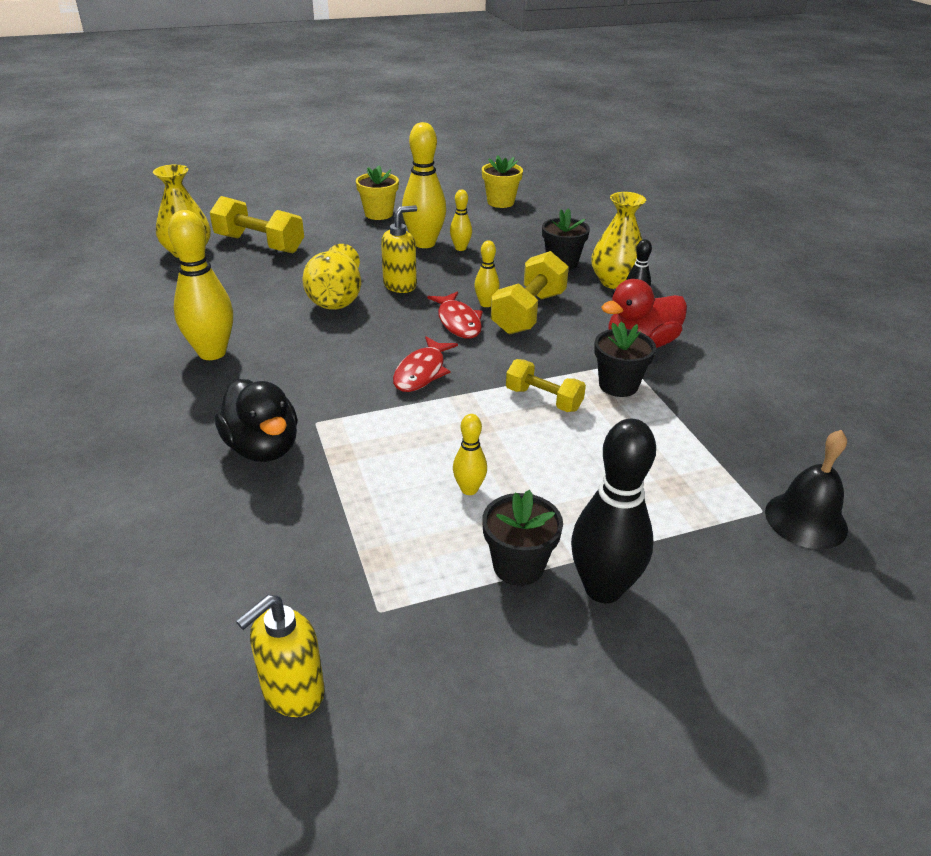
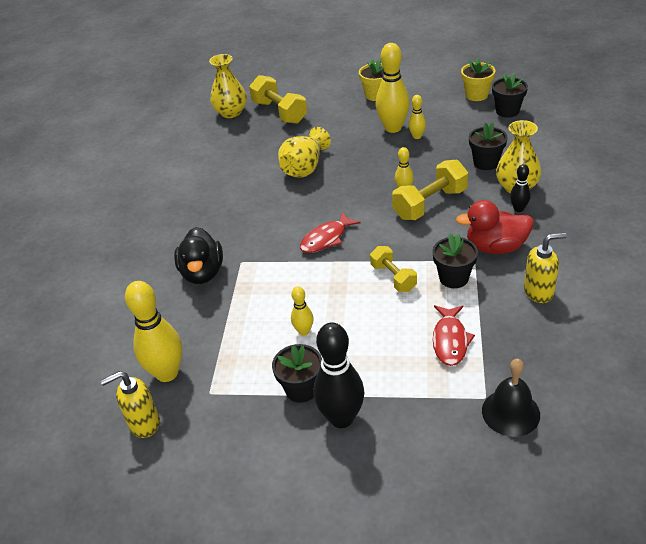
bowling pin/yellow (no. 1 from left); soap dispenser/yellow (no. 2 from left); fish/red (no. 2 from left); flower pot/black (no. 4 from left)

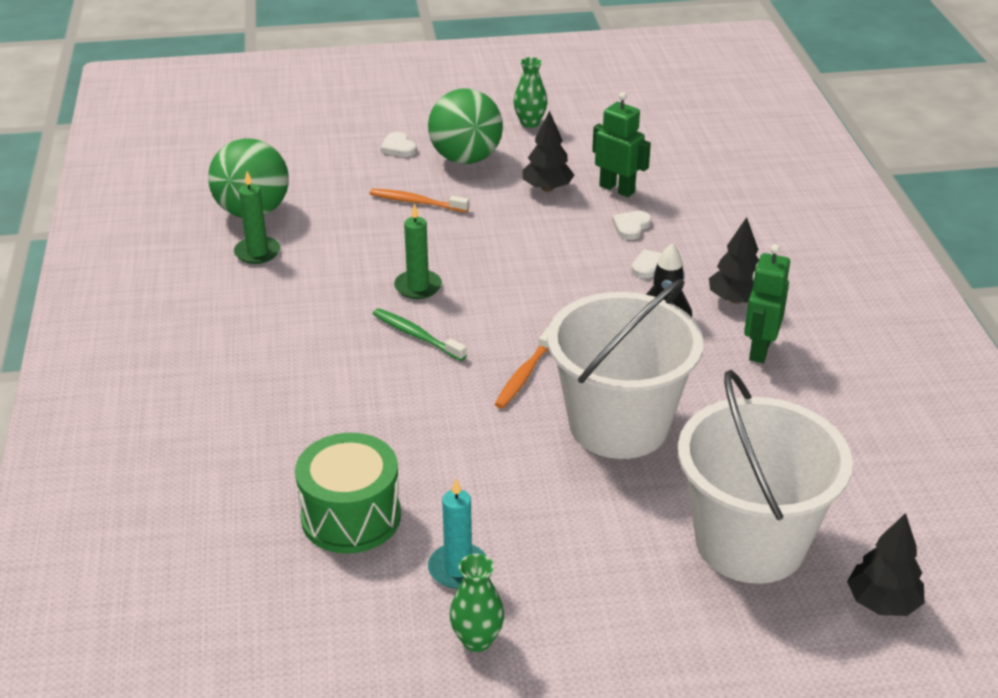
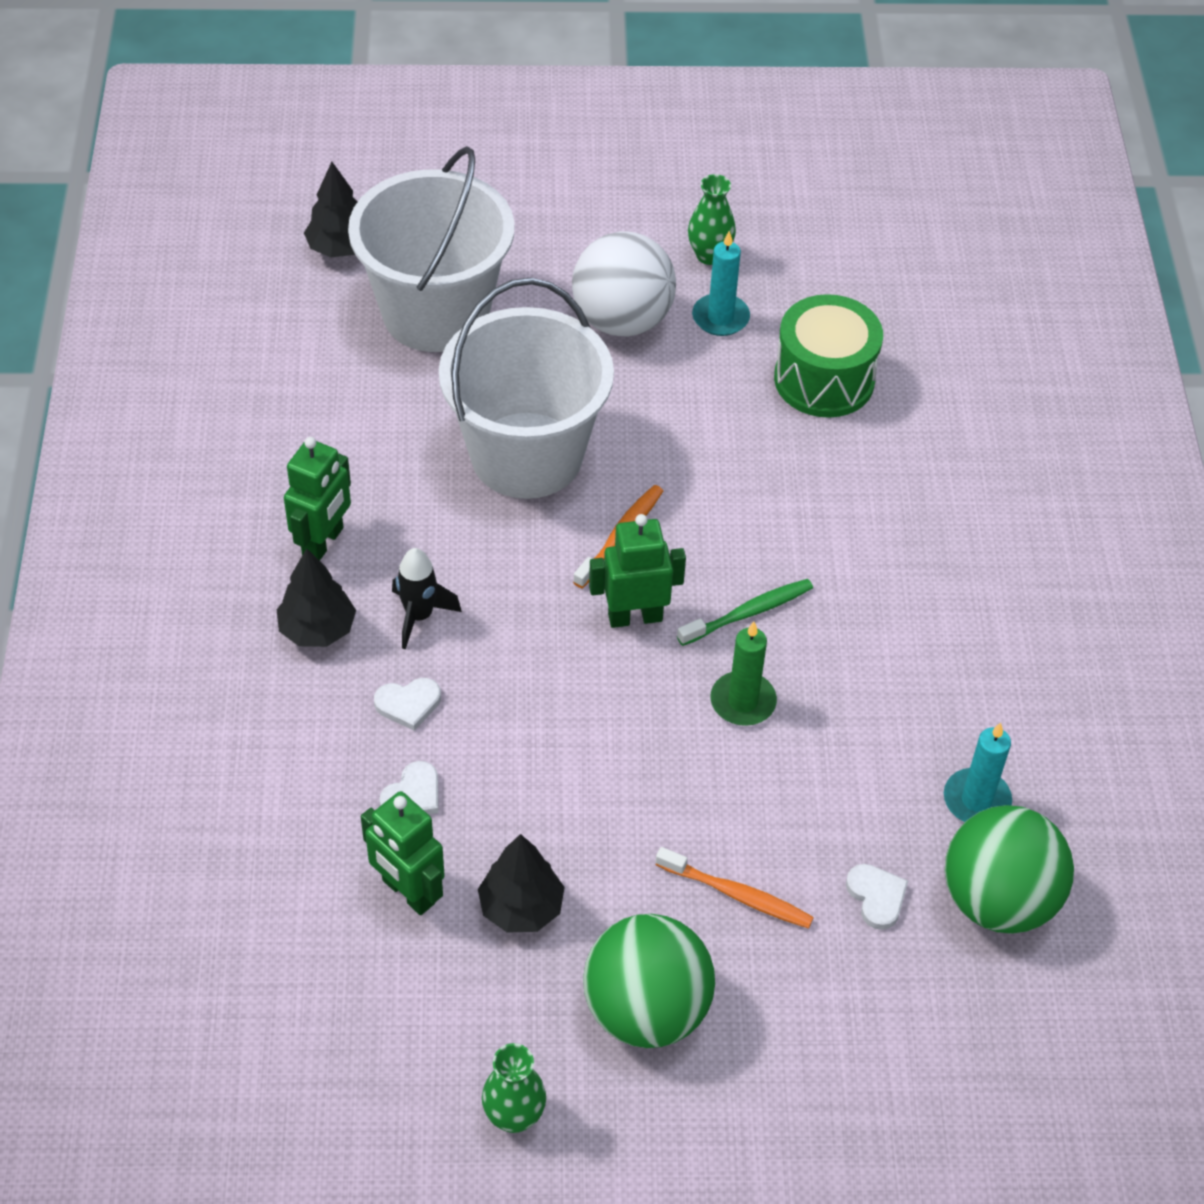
candle/turquoise (no. 2 from left); toothbrush/green; heart/white (no. 3 from left); ball/white; robot/green (no. 3 from left)

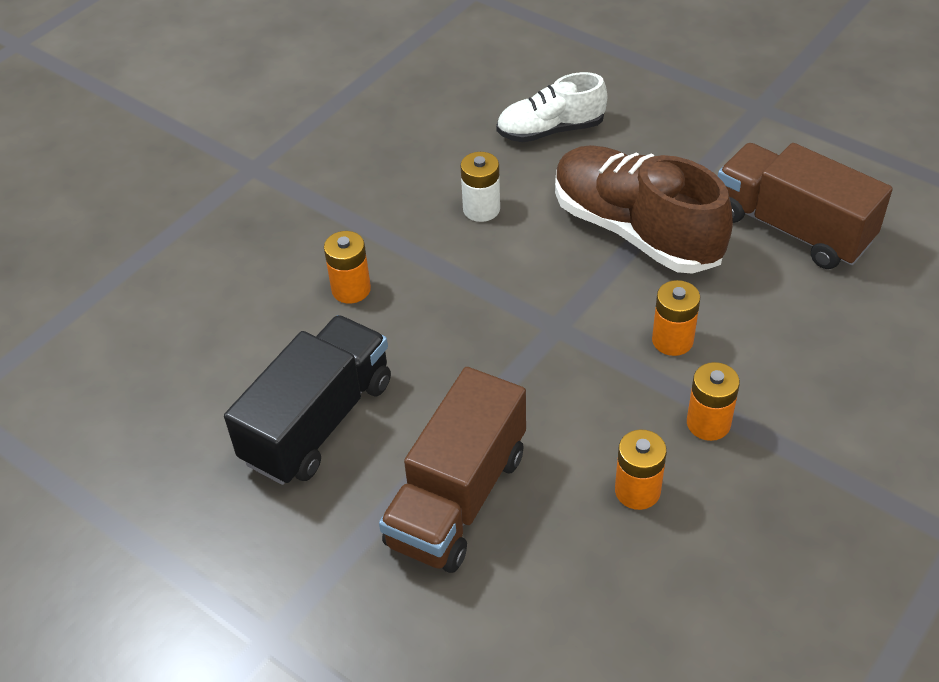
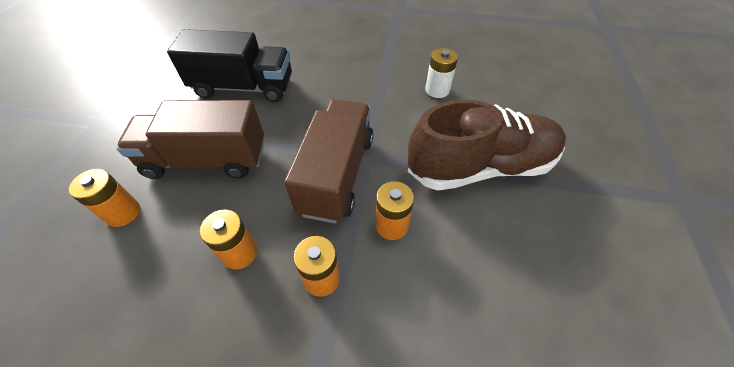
battery/orange (no. 1 from left); shoe/white; shoe/brown; truck/brown (no. 2 from left)

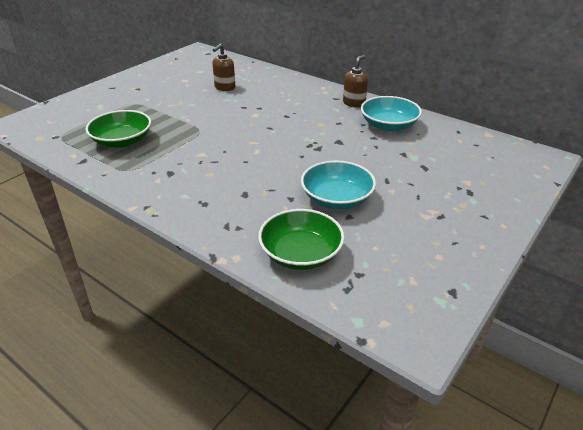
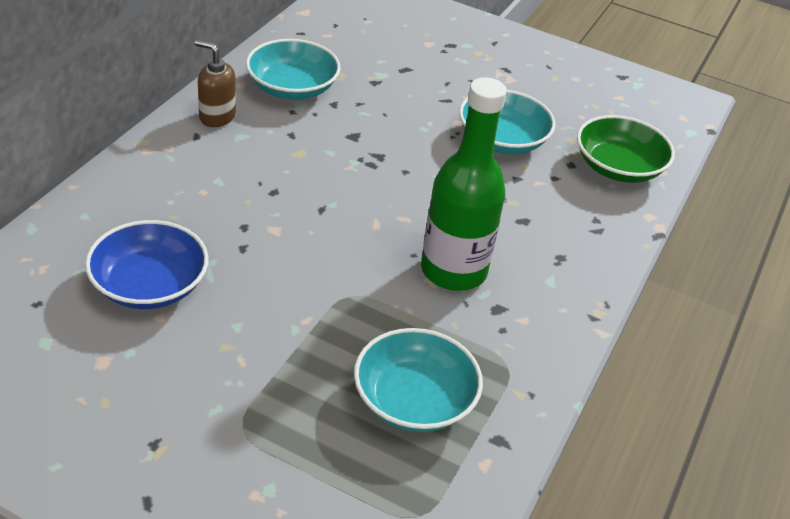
bowl/turquoise (no. 2 from left); bowl/blue; bottle/green

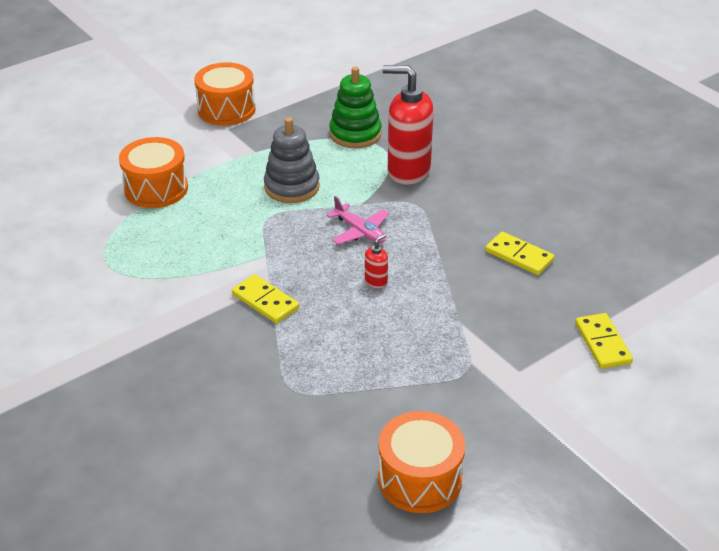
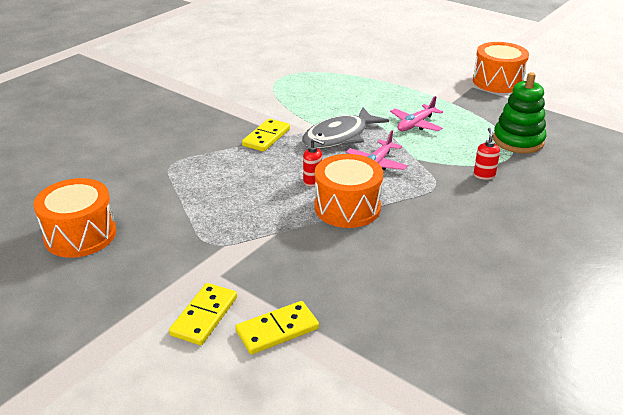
drum/orange (no. 2 from left); plane/pink (no. 2 from left); soap dispenser/red (no. 2 from left); domino/yellow (no. 1 from left); fish/grey

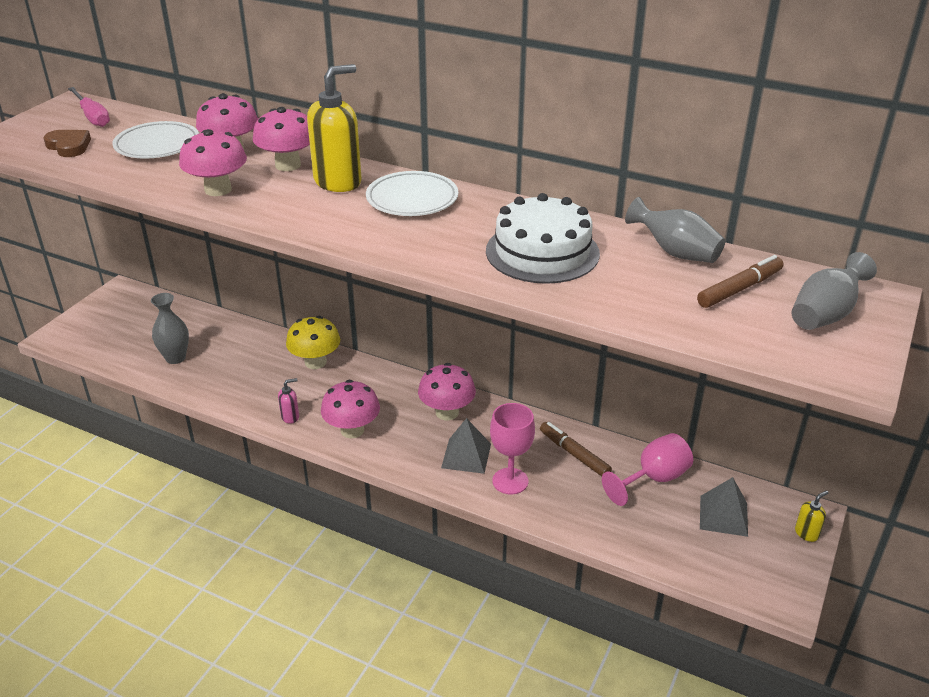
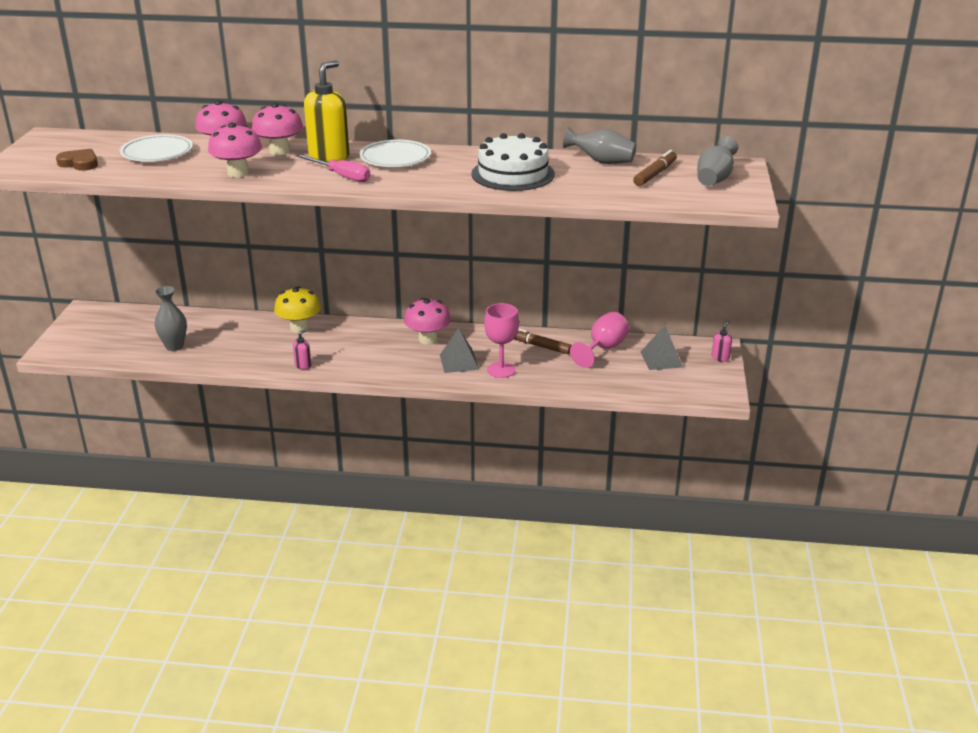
screwdriver/pink; mushroom/pink (no. 4 from left in the first image); soap dispenser/pink (no. 2 from left)

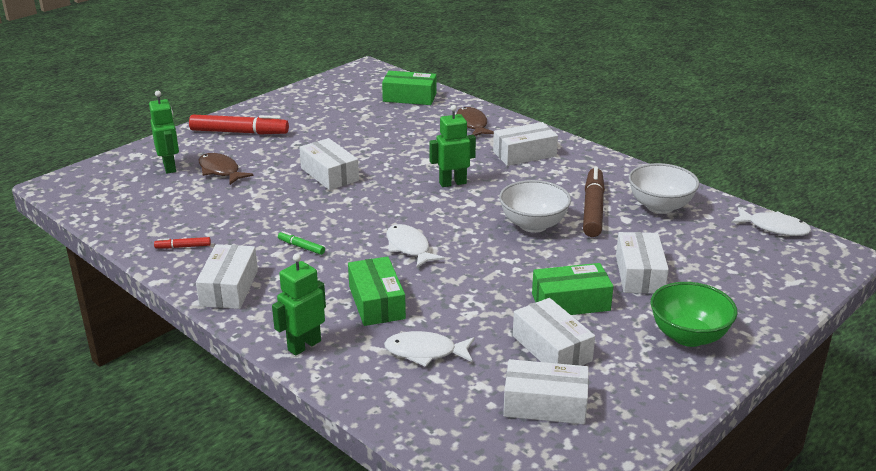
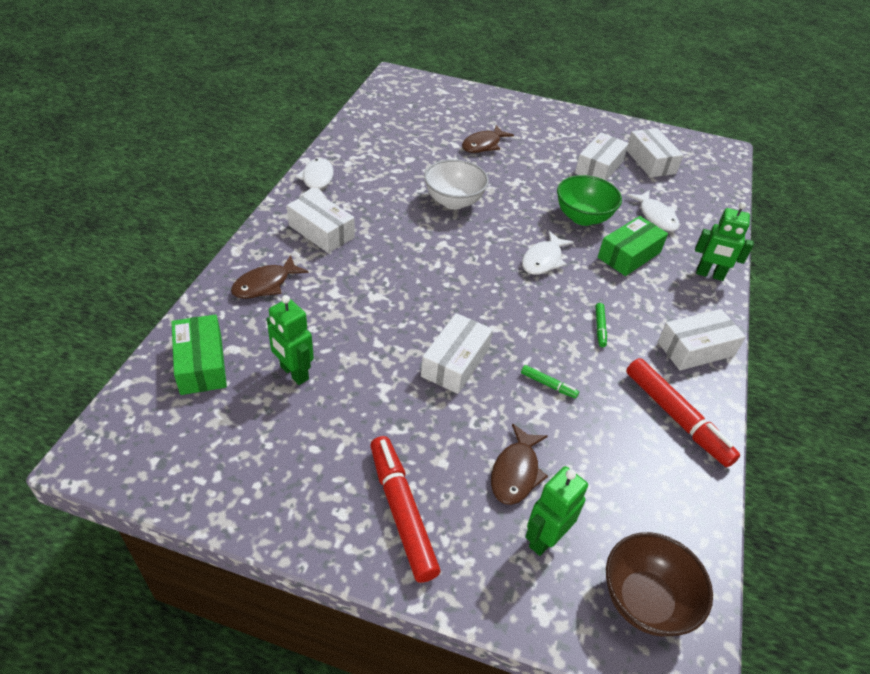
marker/red (no. 2 from left); robot/green (no. 1 from left); box/green (no. 3 from left in the first image); marker/brown; fish/brown (no. 2 from left); bowl/white (no. 2 from left in the first image); bowl/green; fish/white (no. 1 from left); marker/green (no. 1 from left); bowl/brown

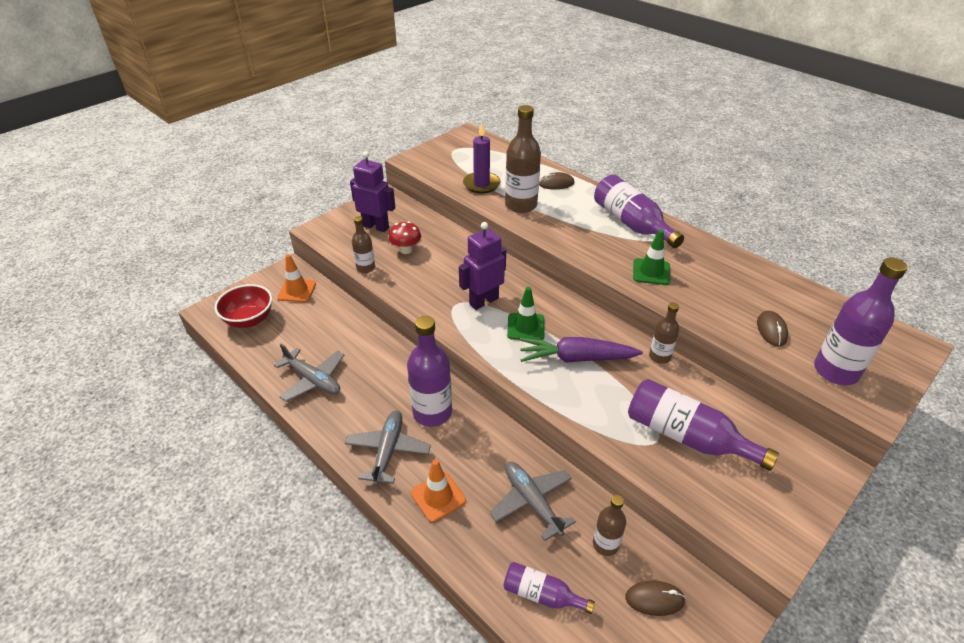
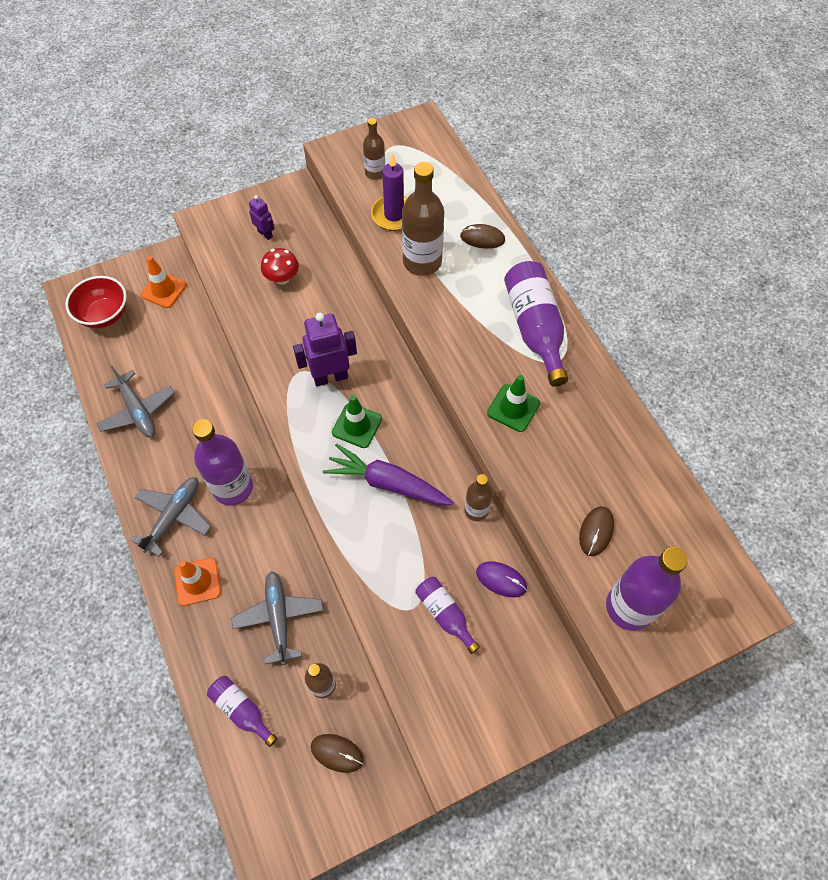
robot/purple (no. 1 from left); bottle/brown (no. 2 from left); bottle/purple (no. 3 from left); mouse/purple

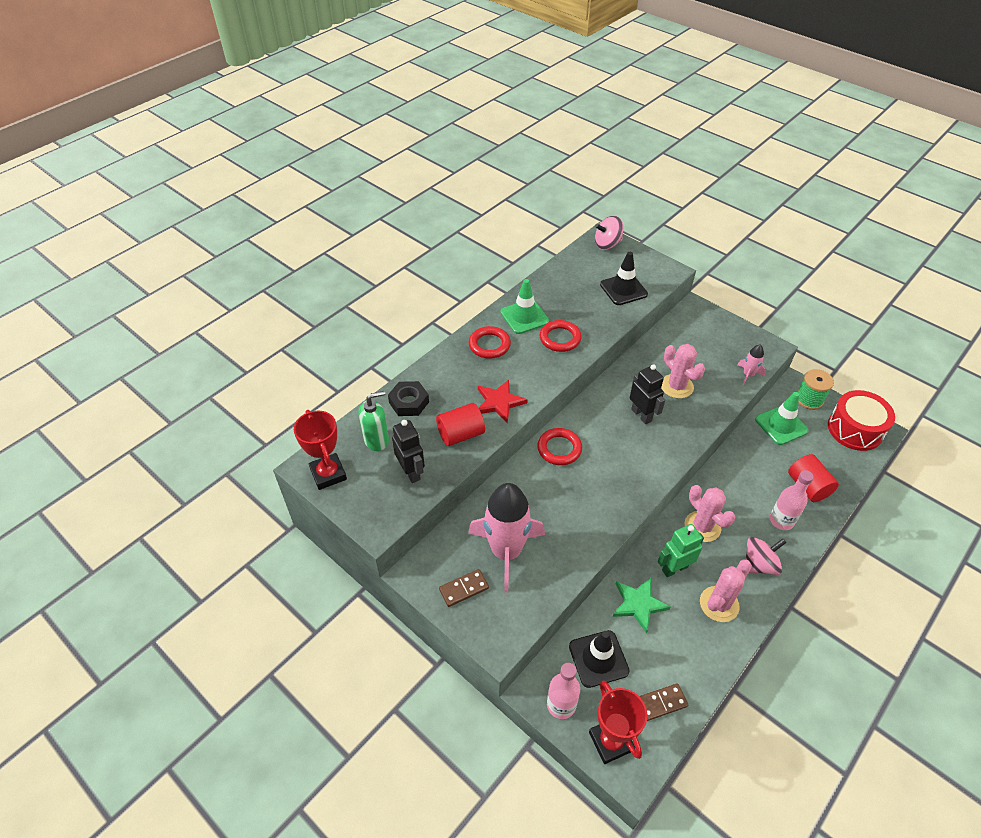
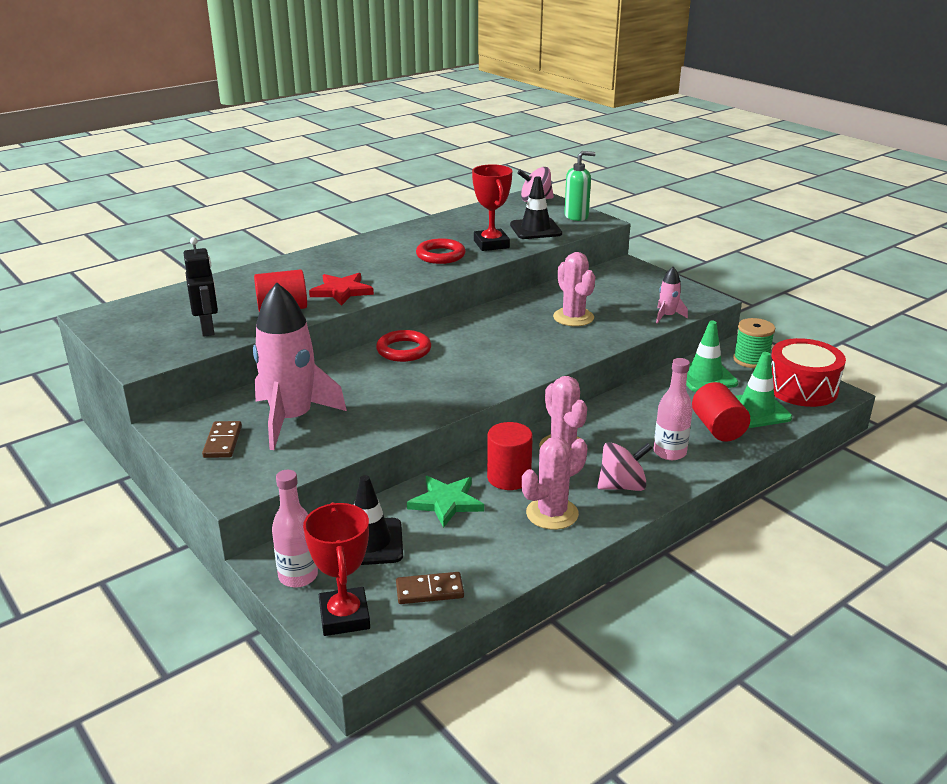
trophy/red (no. 2 from left); soap dispenser/green; nut/black; domino/brown (no. 1 from left); ring/red (no. 1 from left in the first image); traffic cone/green (no. 2 from left); robot/black (no. 2 from left in the first image); cylinder/red (no. 2 from left)

